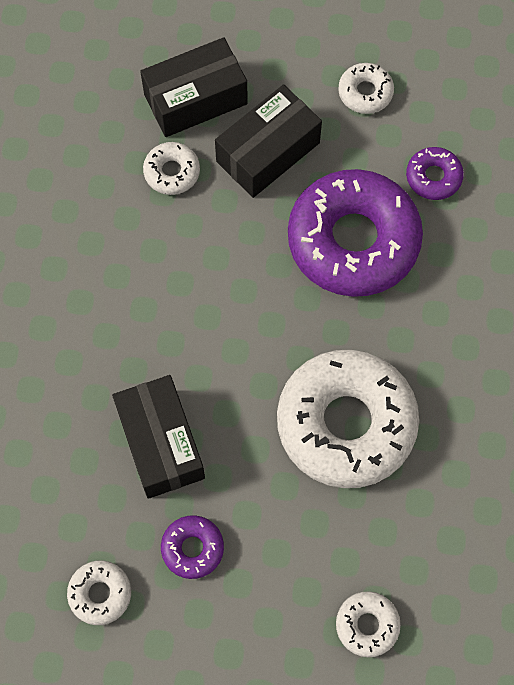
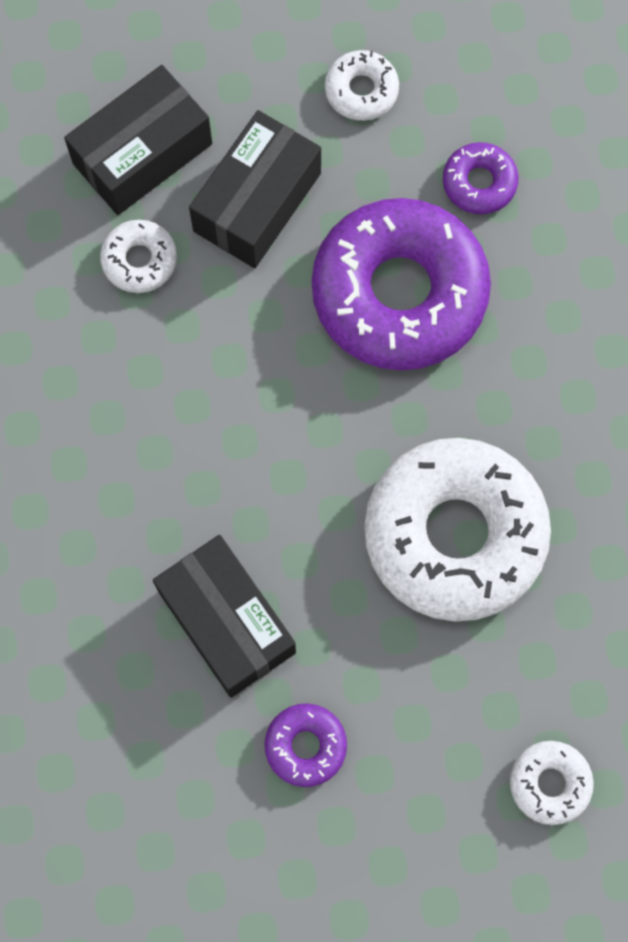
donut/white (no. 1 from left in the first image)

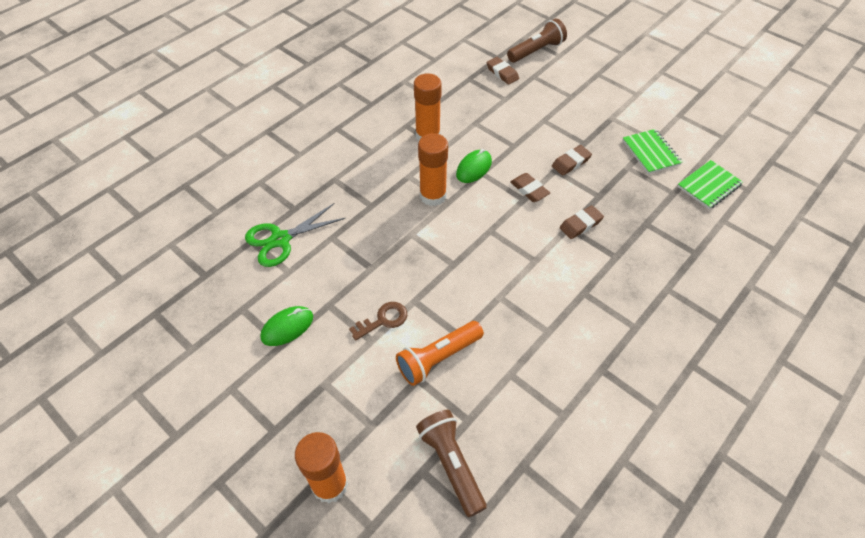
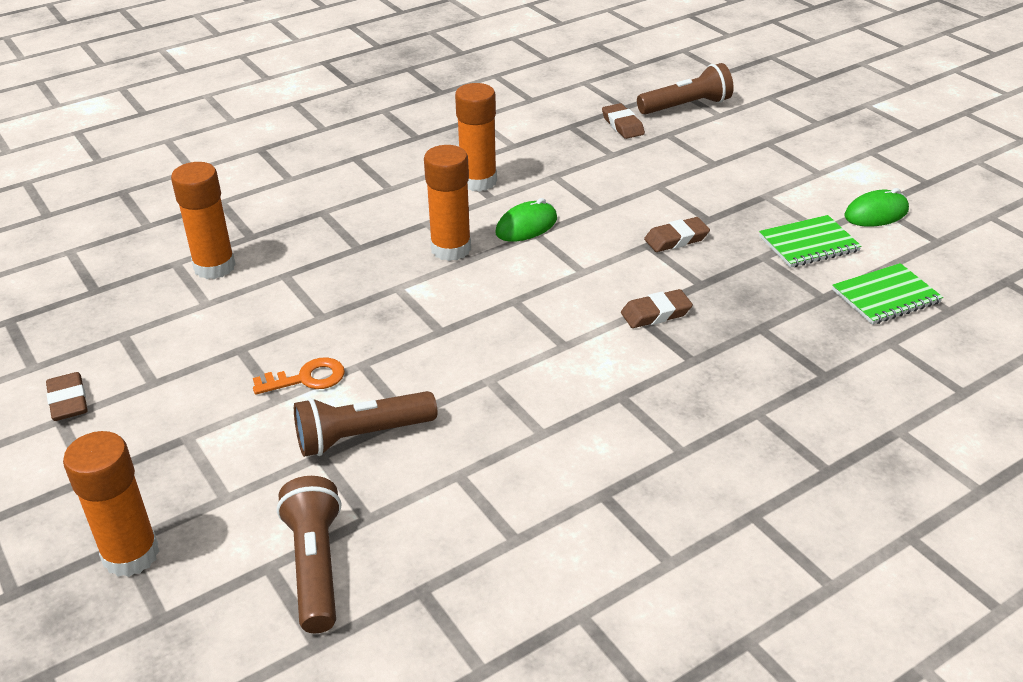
glue stick/orange (no. 2 from left); mouse/green (no. 2 from left); key/orange; flashlight/brown (no. 2 from left); eraser/brown (no. 1 from left); notebook/green (no. 1 from left)

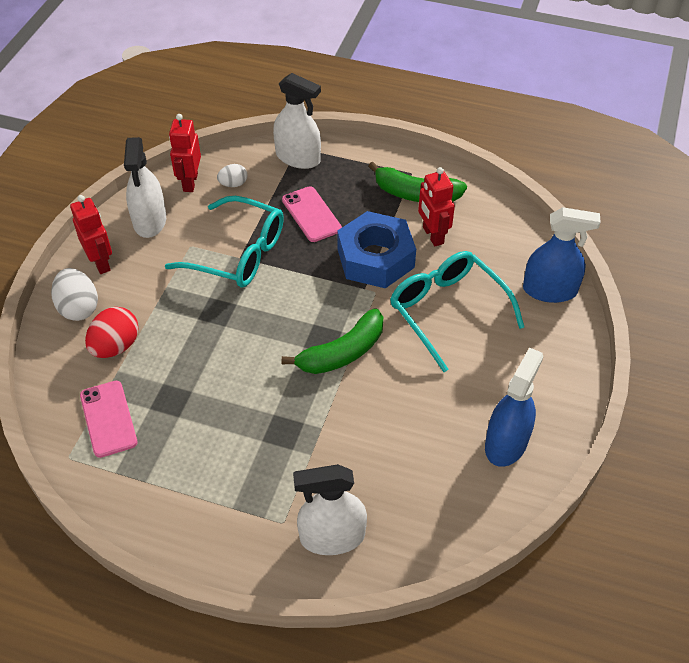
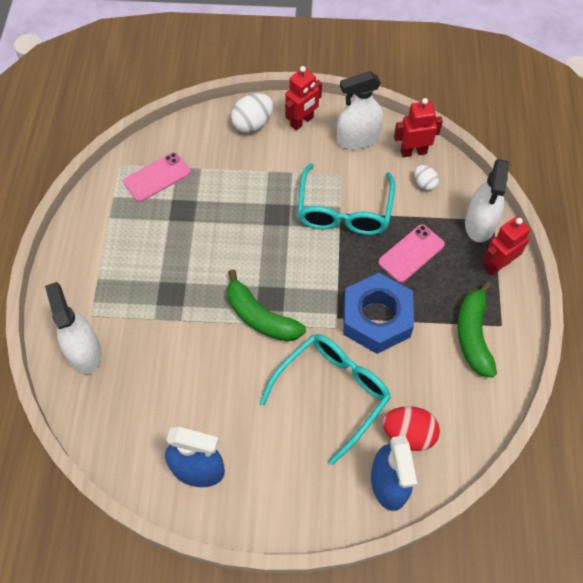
egg/red; robot/red (no. 3 from left)

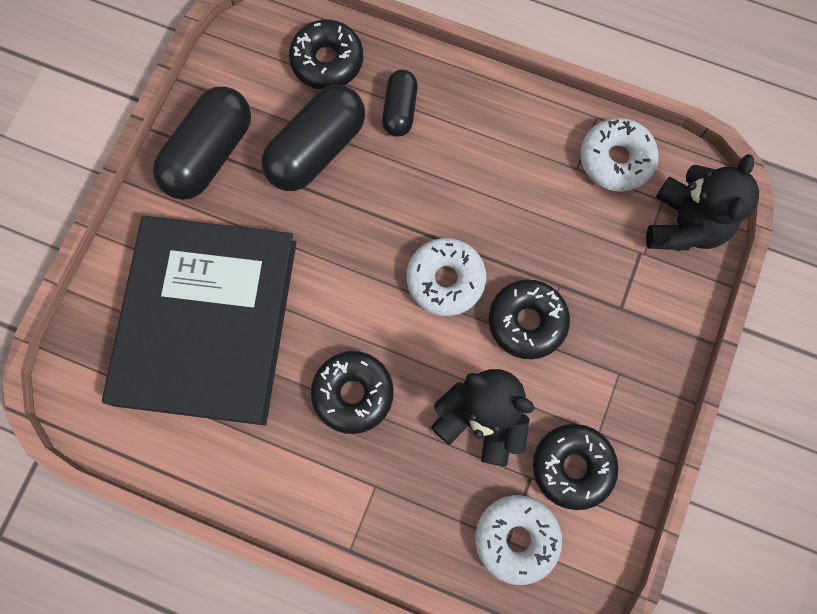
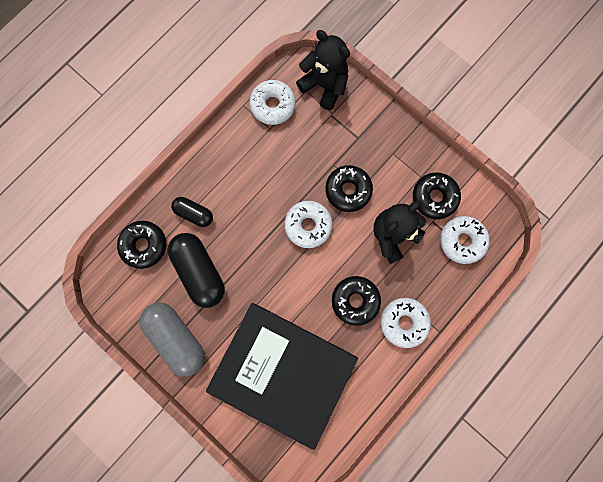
capsule/grey; donut/white (no. 3 from left)

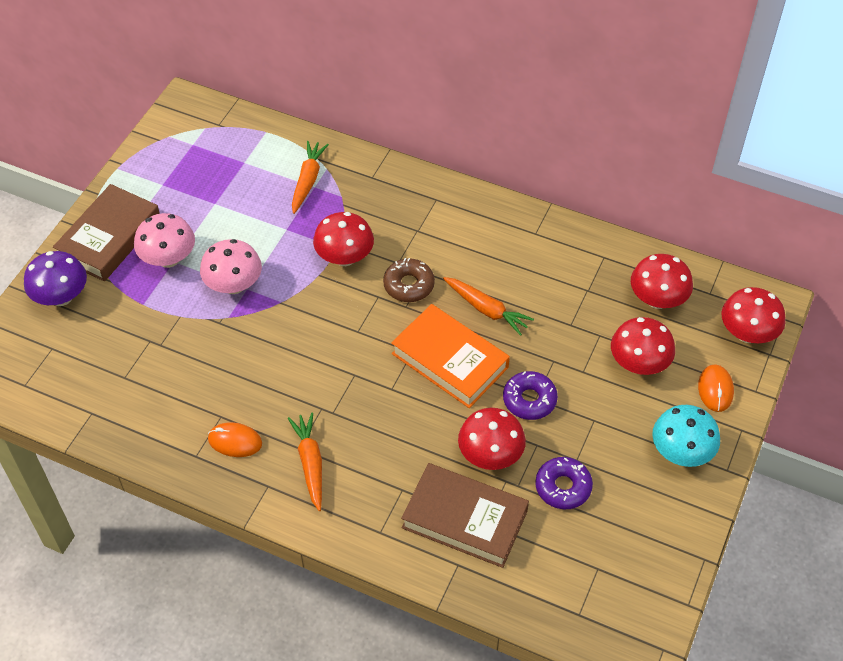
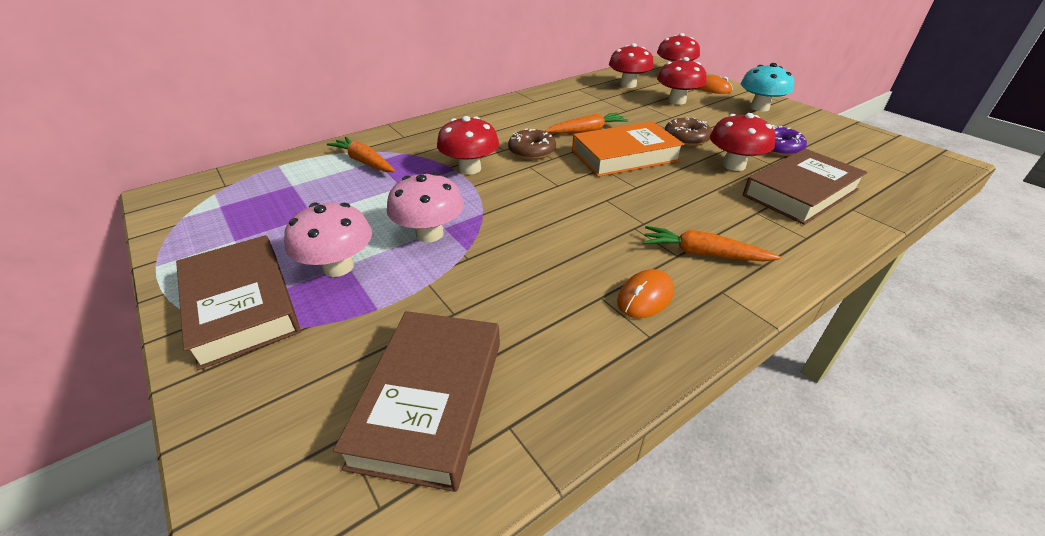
mushroom/purple; donut/brown (no. 2 from left); book/brown (no. 2 from left)

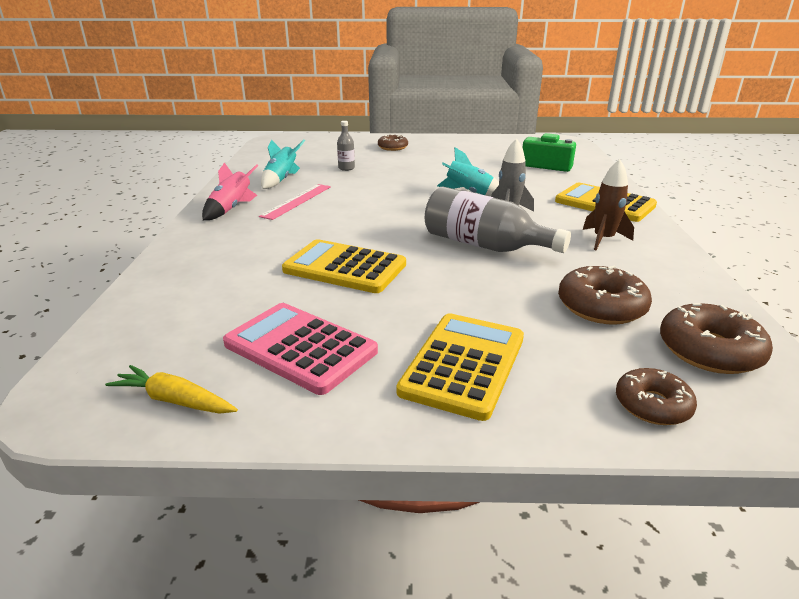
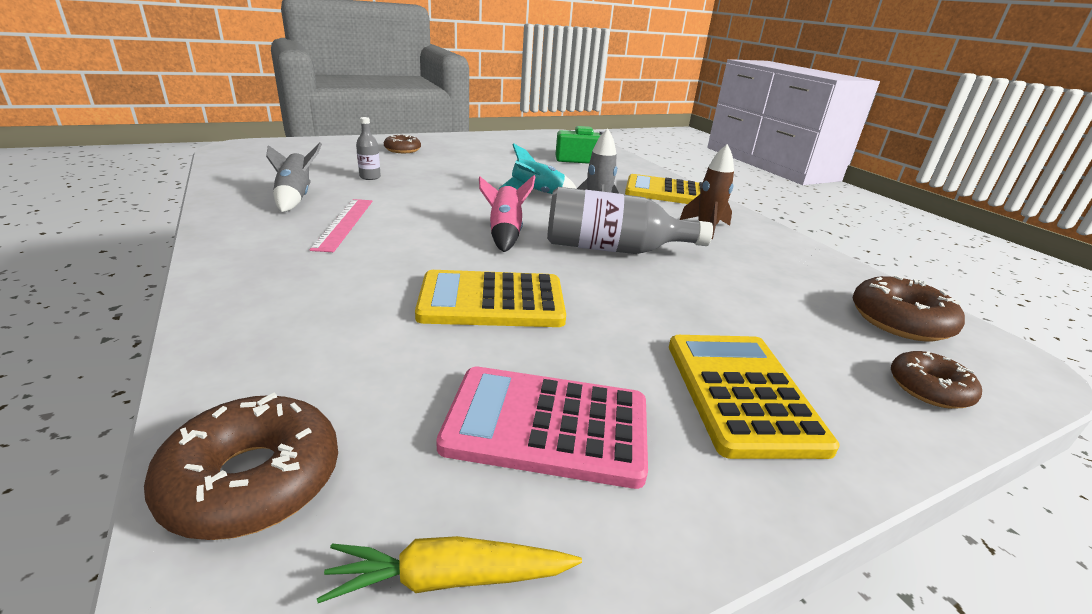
rocket/pink; rocket/grey (no. 1 from left); donut/brown (no. 1 from left)

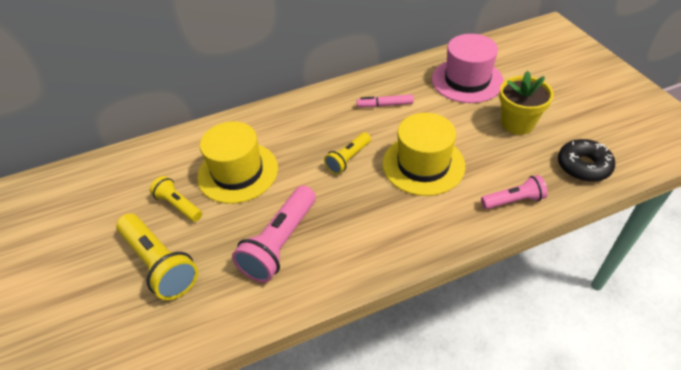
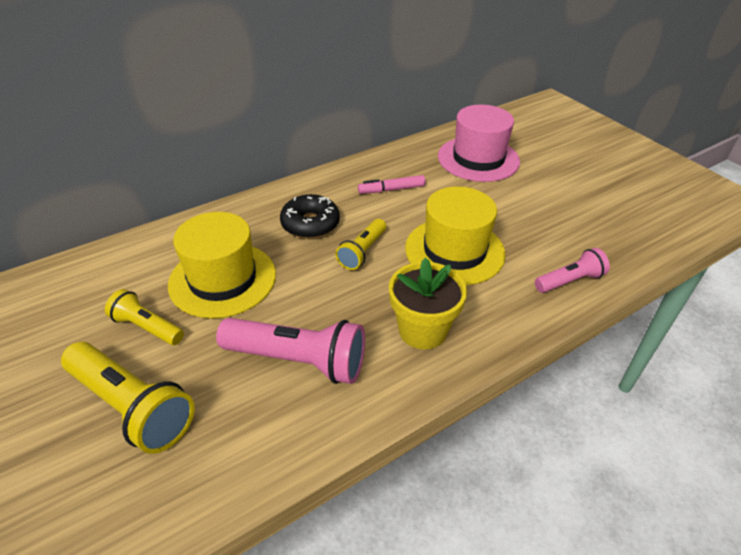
flashlight/pink (no. 1 from left); flower pot/yellow; donut/black

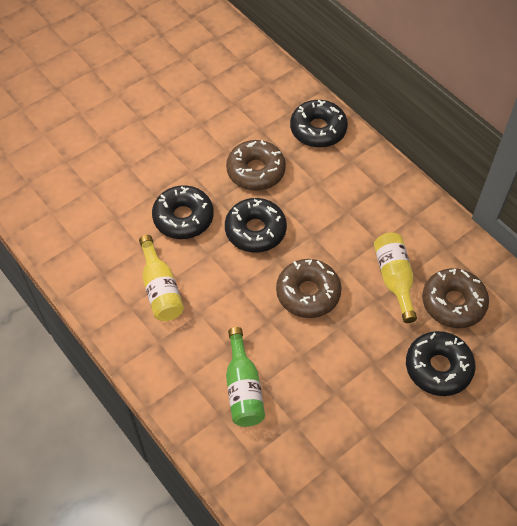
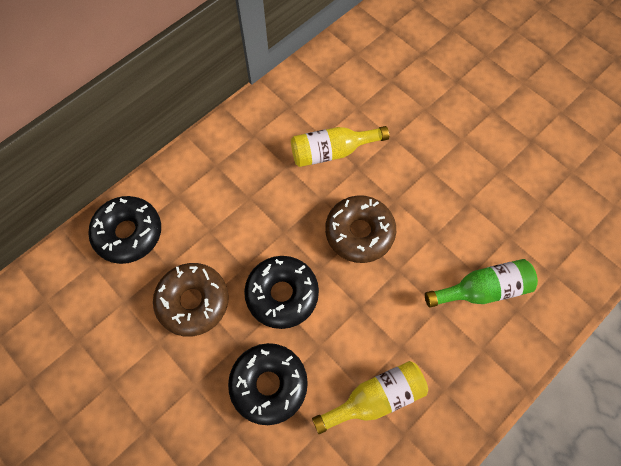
donut/black (no. 4 from left in the first image); donut/brown (no. 3 from left in the first image)

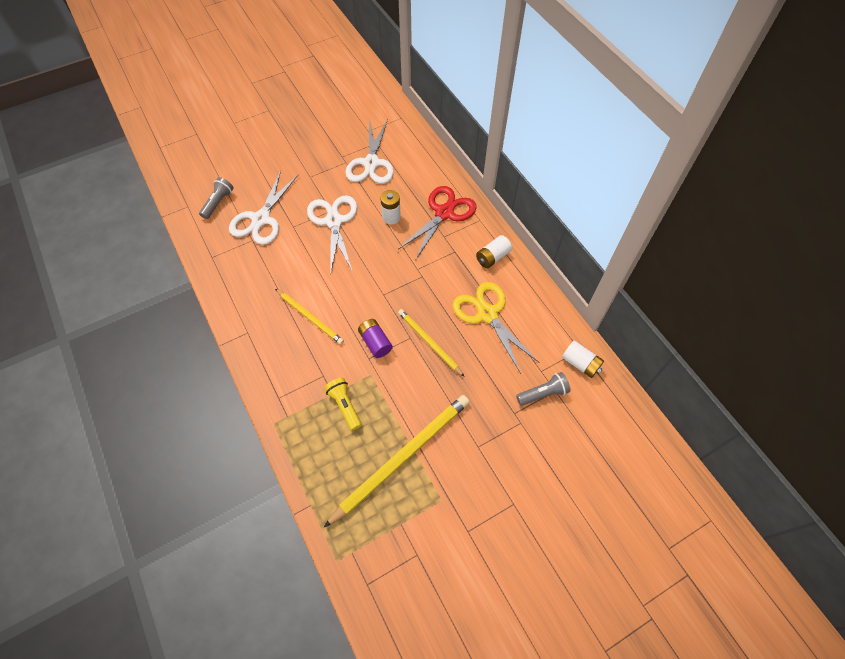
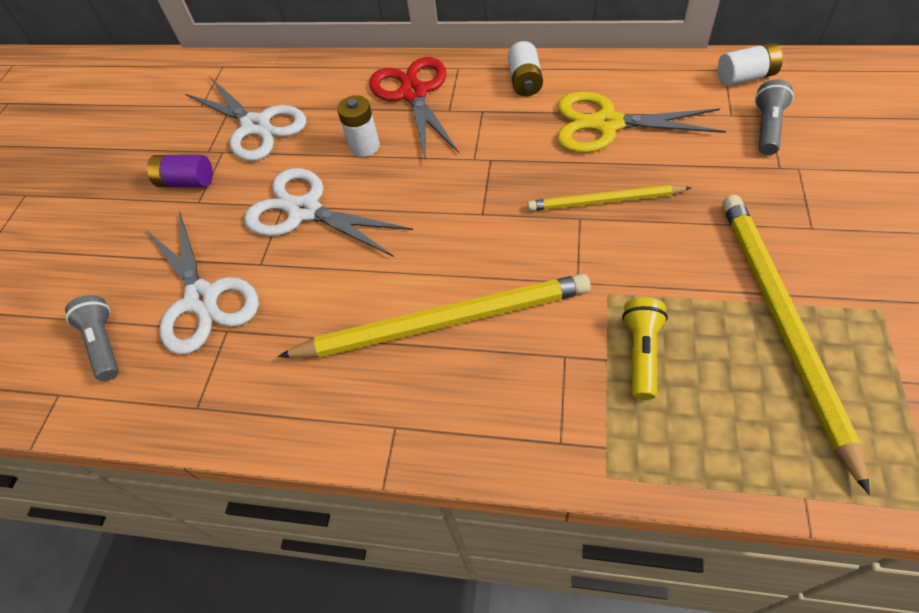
pencil/yellow (no. 1 from left); flashlight/yellow; battery/purple

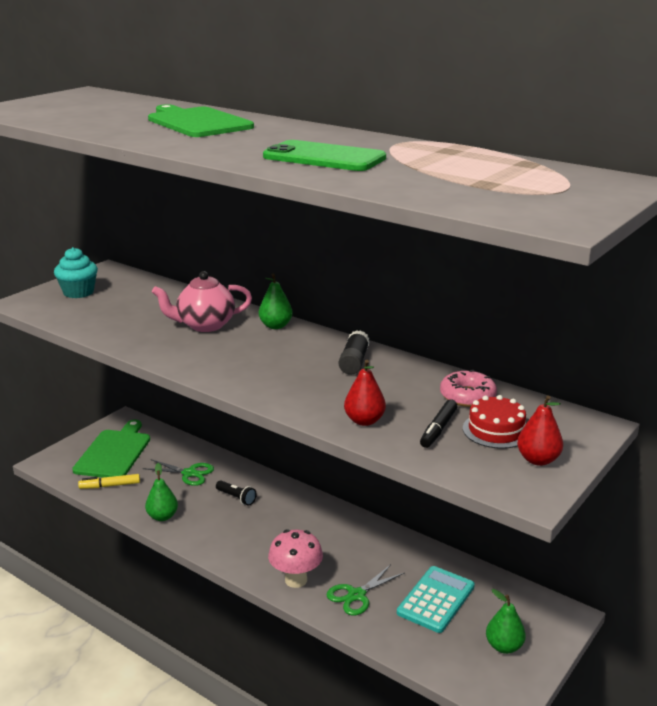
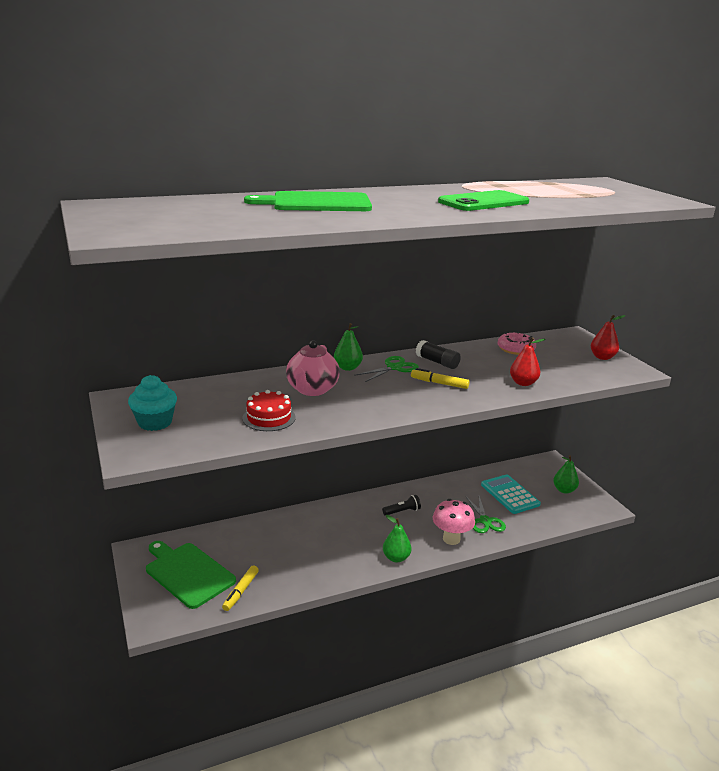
scissors/green (no. 1 from left); pear/green (no. 2 from left); flashlight/black; marker/black; cake/red; marker/yellow (no. 2 from left)

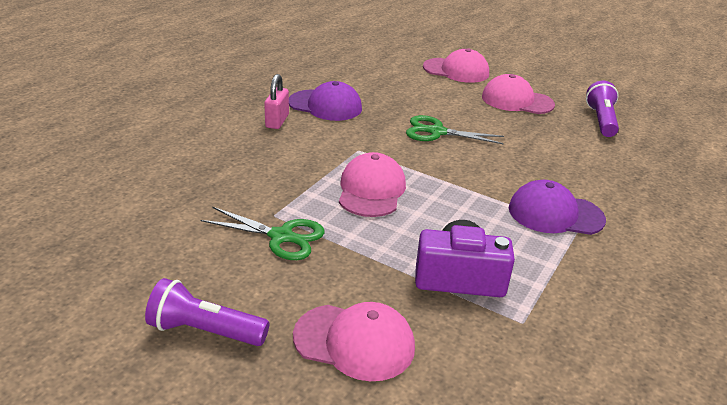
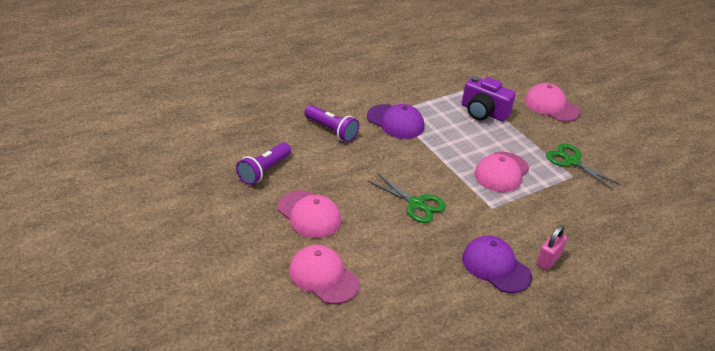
flashlight/purple (no. 2 from left)

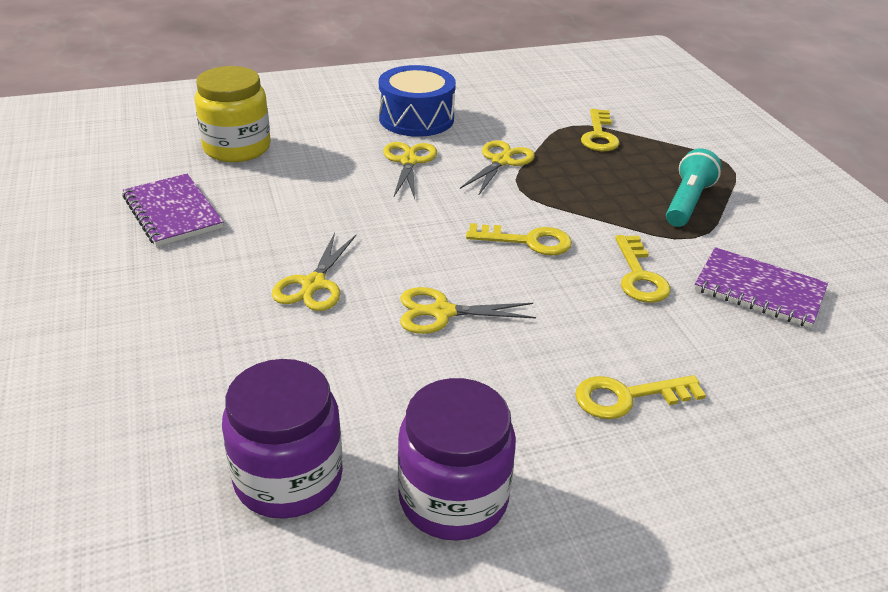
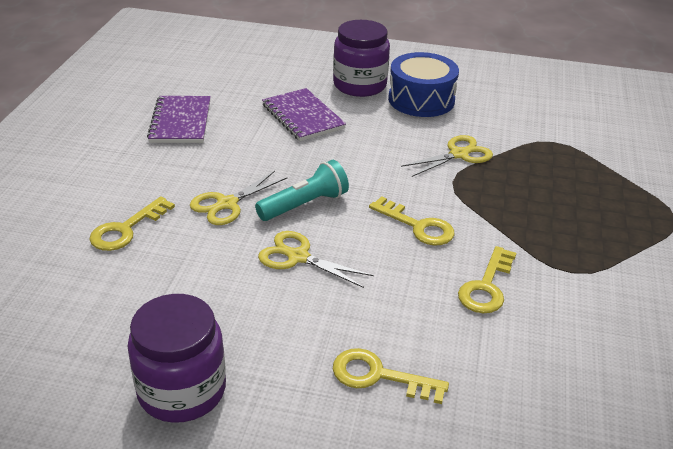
jar/yellow; jar/purple (no. 2 from left); scissors/yellow (no. 2 from left in the first image); key/yellow (no. 1 from left); flashlight/turquoise; notebook/purple (no. 2 from left)

